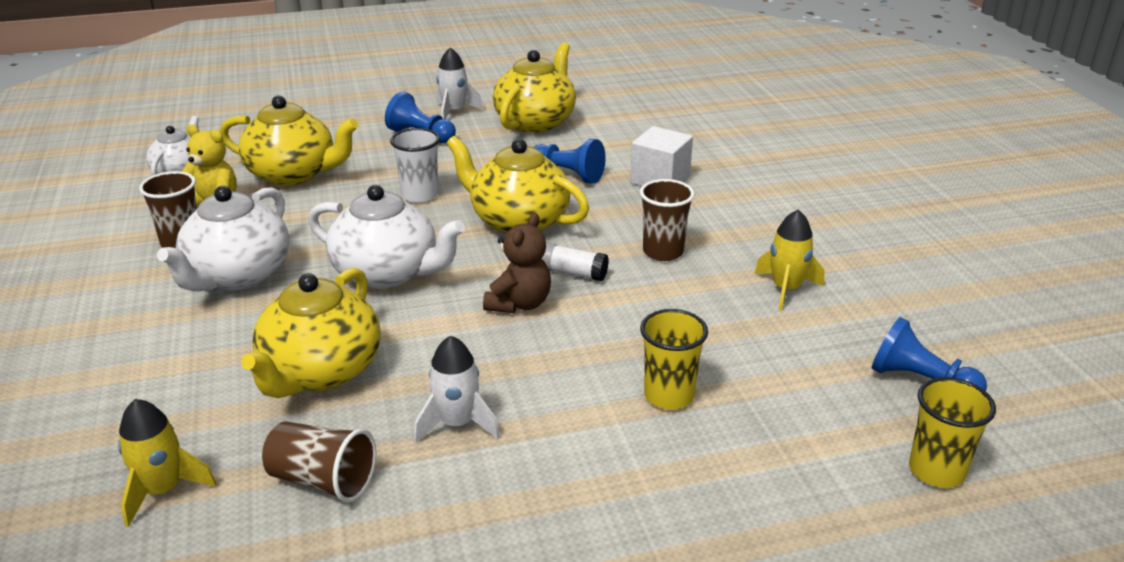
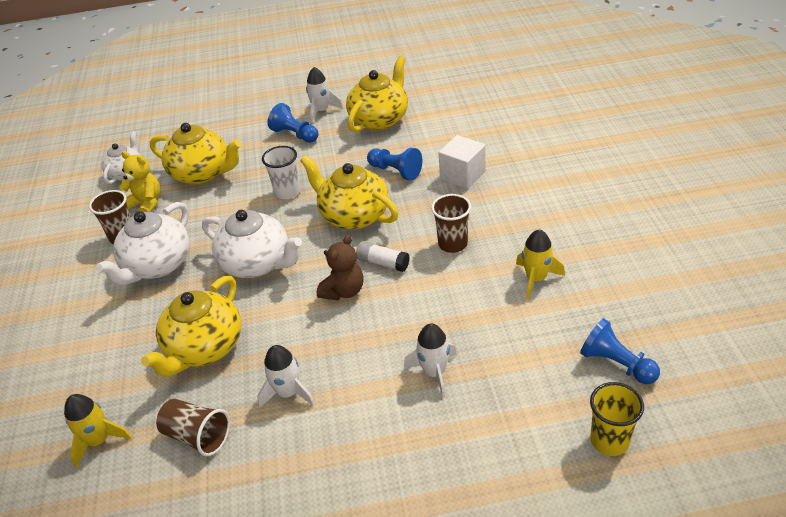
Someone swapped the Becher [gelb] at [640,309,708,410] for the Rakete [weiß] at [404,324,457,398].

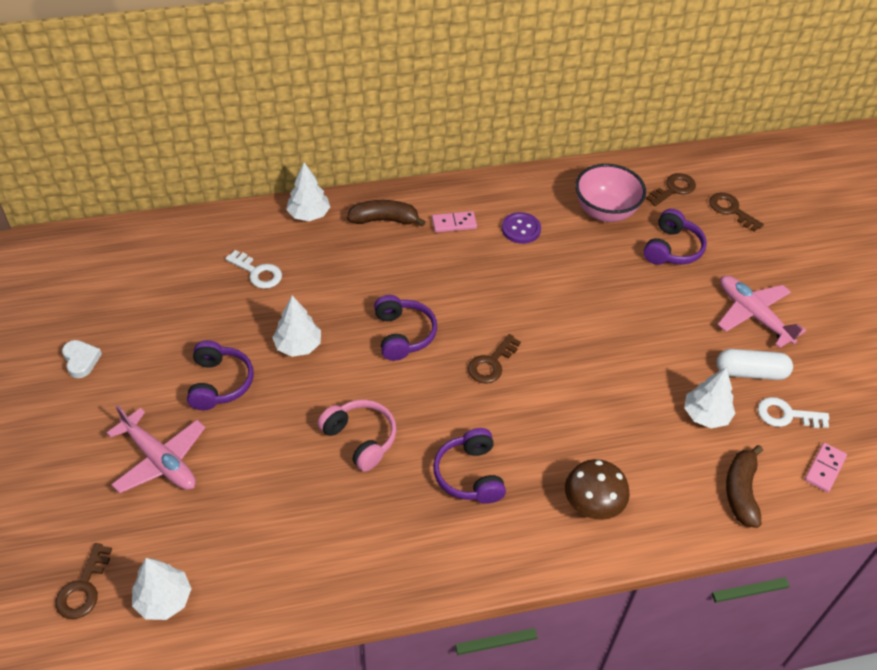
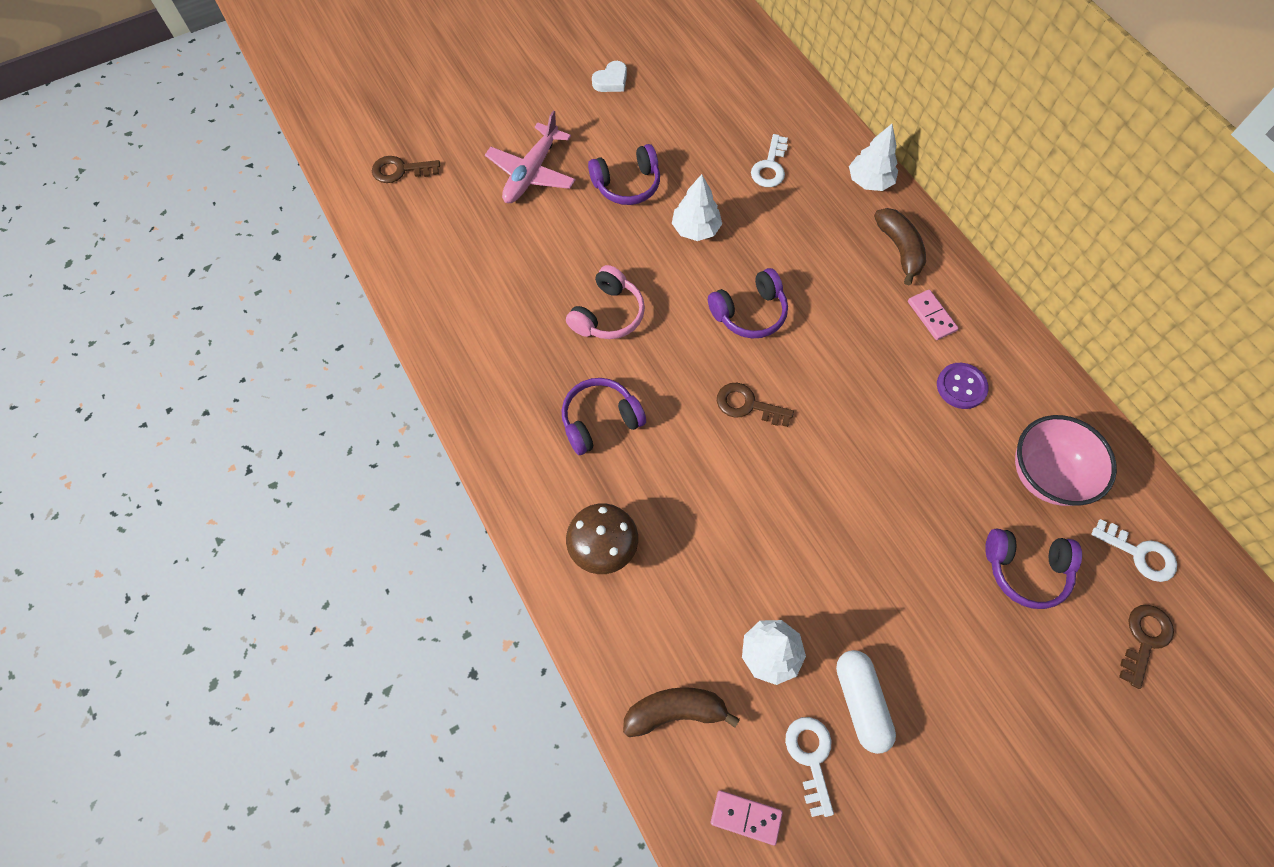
Someone took away the Baum [weiß] at [132,558,192,620]. Someone repainted the Schlüssel [braun] at [646,173,696,206], which became the Schlüssel [weiß] at [1091,519,1177,582]. Someone took away the Flugzeug [rosa] at [717,276,806,348].

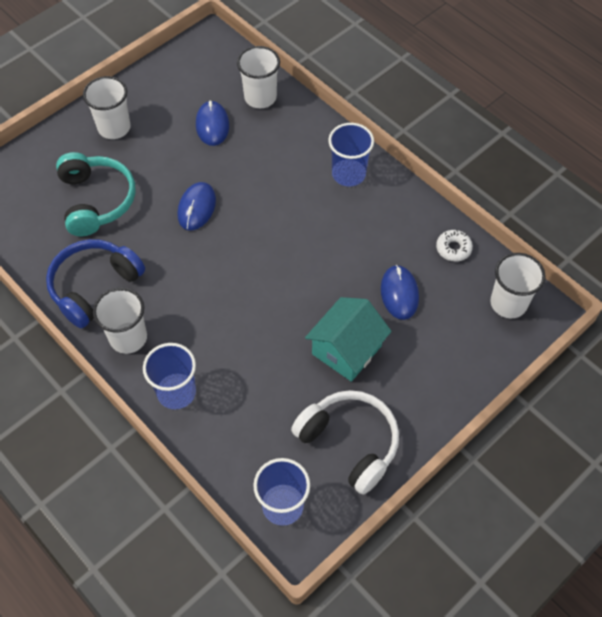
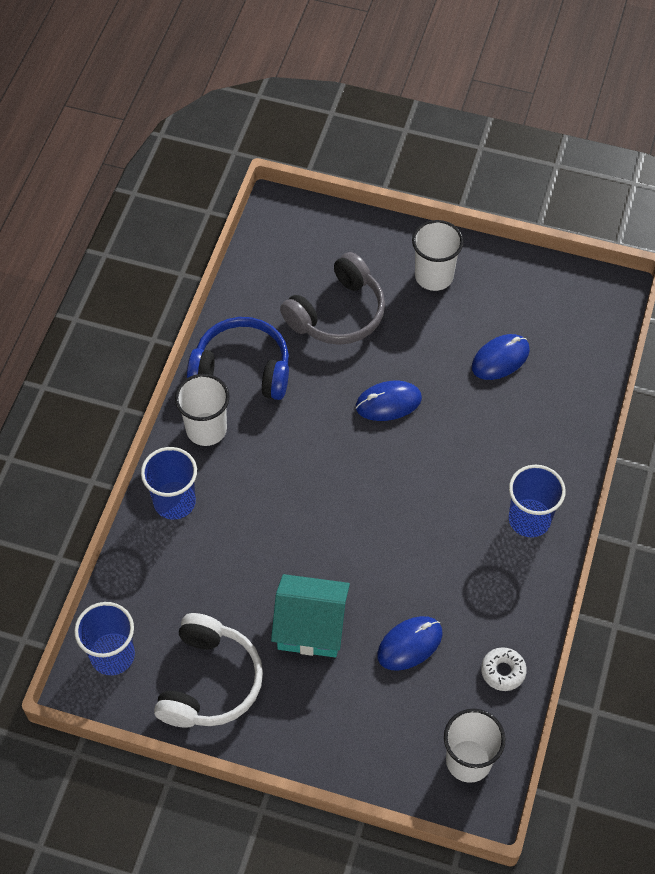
Someone repainted the Kopfhörer [türkis] at [56,152,136,236], which became the Kopfhörer [grau] at [280,252,385,345]. Someone took away the Becher [weiß] at [237,46,280,108].

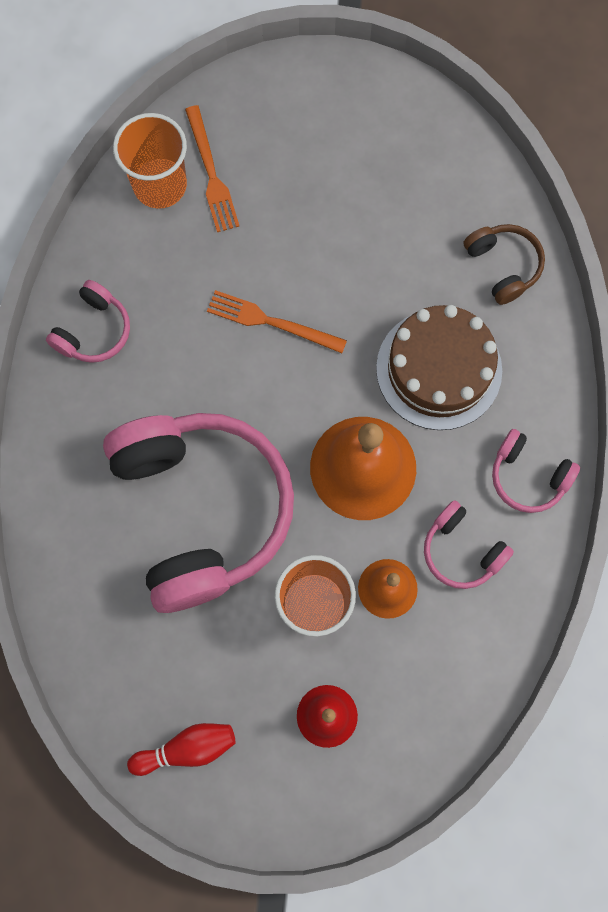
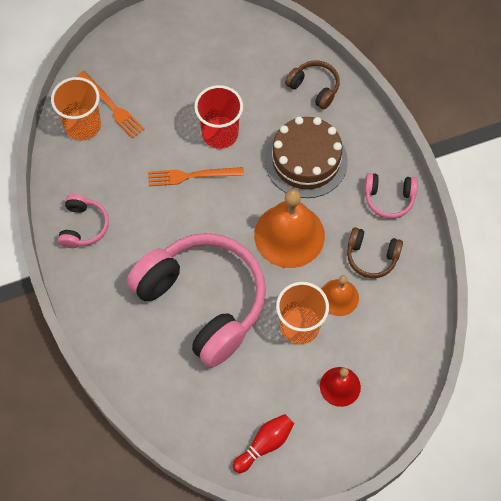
Someone repainted the Kopfhörer [rosa] at [424,500,514,589], which became the Kopfhörer [braun] at [347,227,403,278]. Someone put down the Becher [rot] at [194,85,243,149].

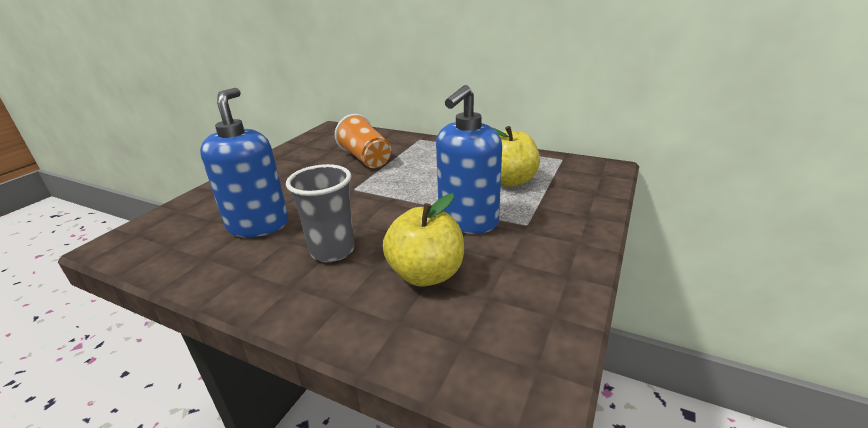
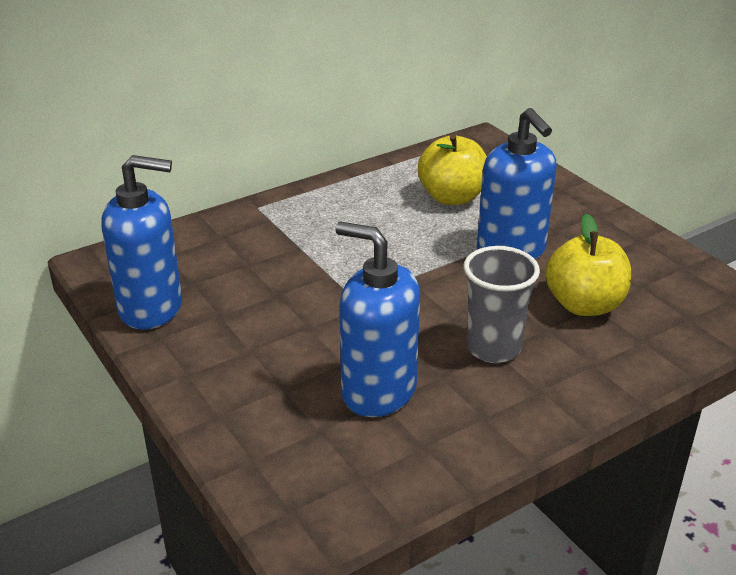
Someone took away the Becher [orange] at [335,114,391,168]. Someone put down the Seifenspender [blau] at [101,155,182,330].

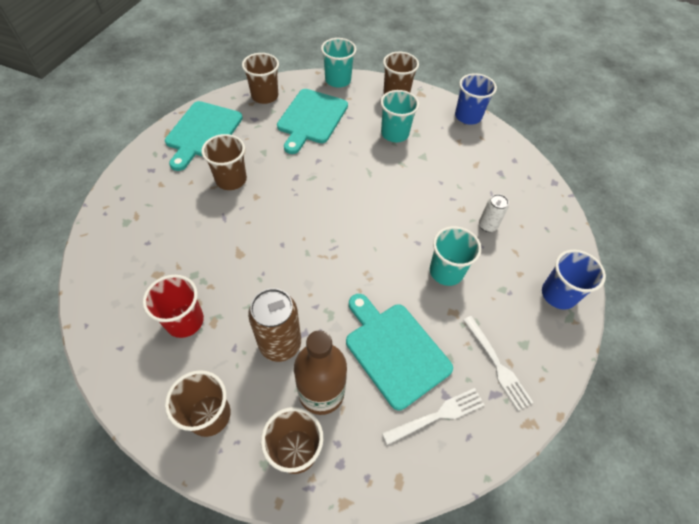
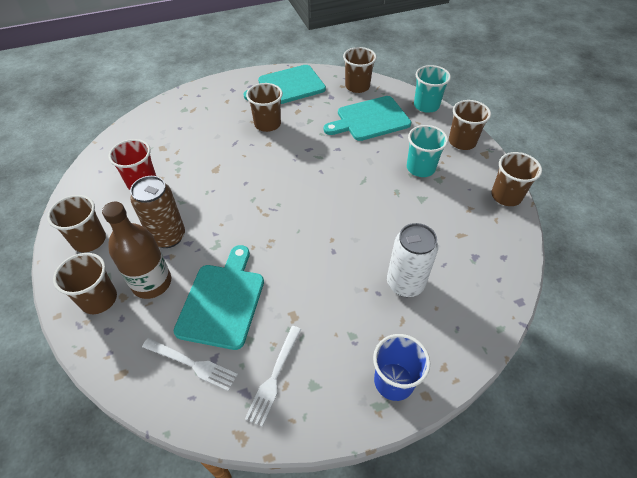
Someone took away the Becher [türkis] at [430,226,481,286]. Someone repainted the Becher [blau] at [455,73,497,125], which became the Becher [braun] at [491,152,542,206]. Someone scaled the Dose [weiß] at [479,194,509,232] by 1.81.

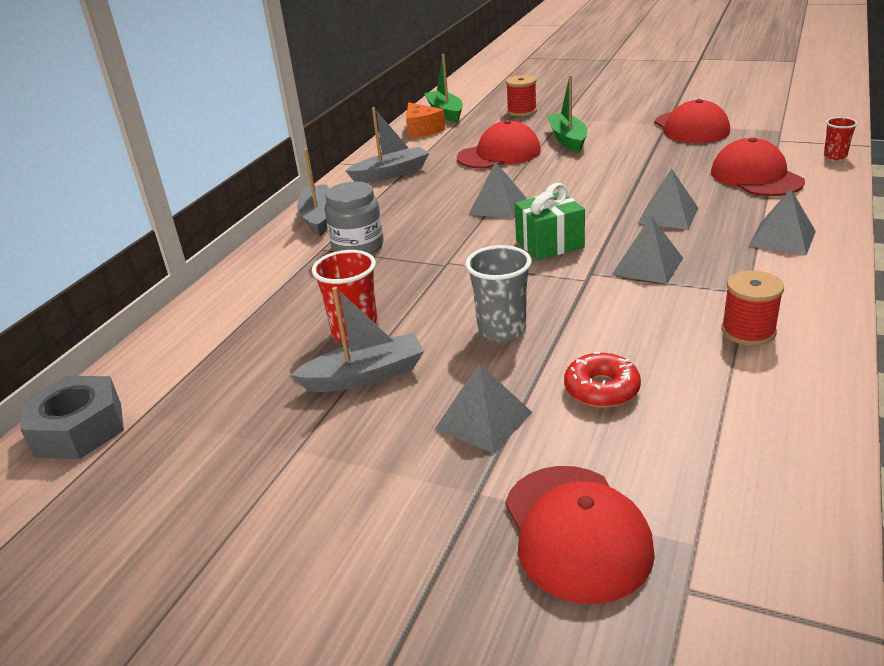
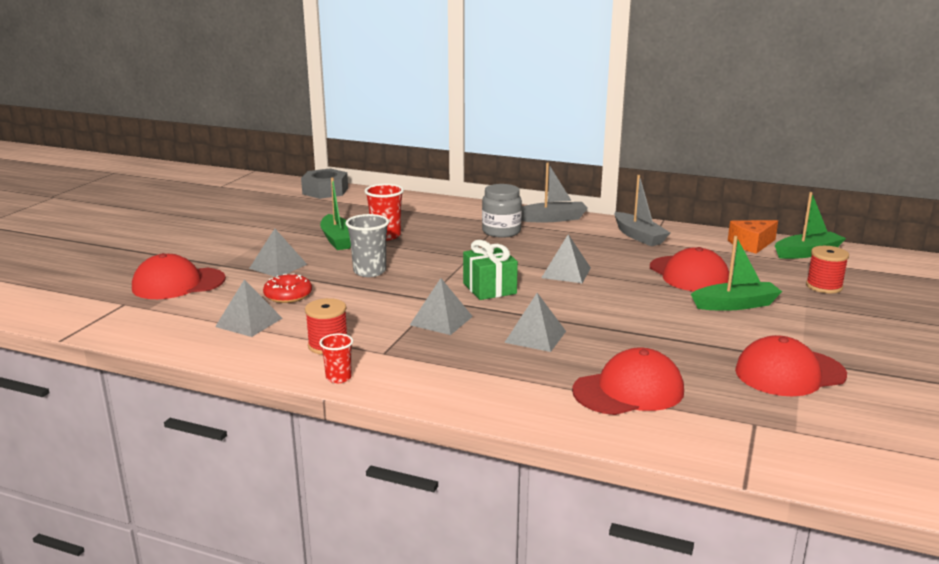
Someone repainted the Boot [grau] at [291,287,424,392], which became the Boot [grün] at [320,177,351,250]. Someone carried the Pyramide [grau] from [749,189,816,255] to [215,279,282,337]. Someone carried the Becher [rot] from [824,117,858,160] to [319,333,353,383].

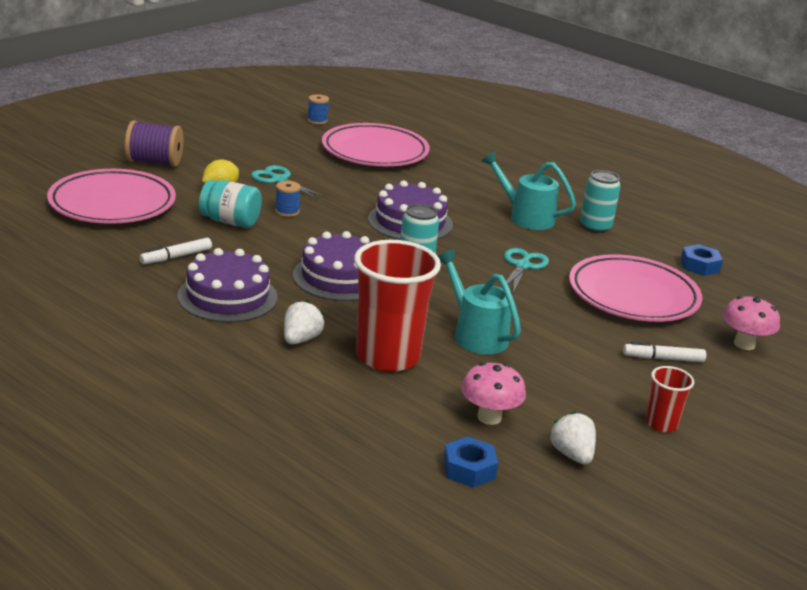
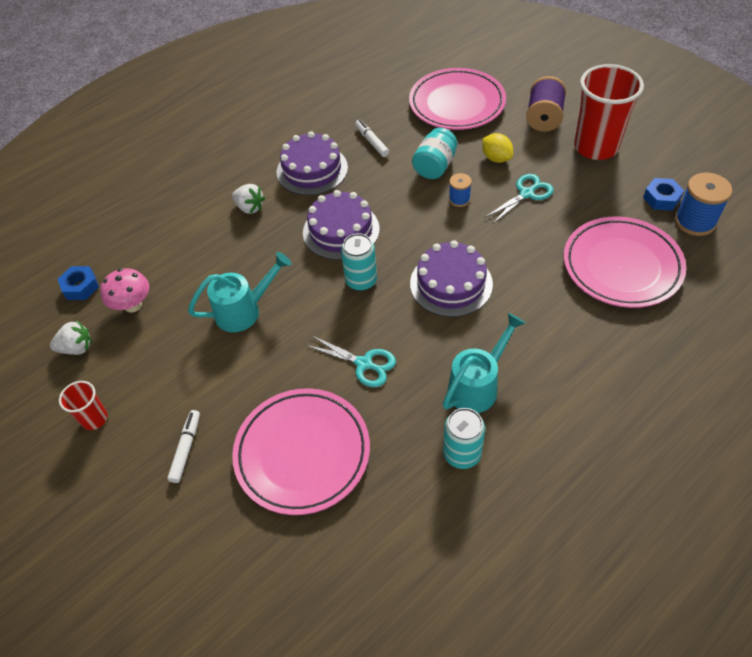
Someone scaled the Garnrolle [blau] at [307,94,329,124] by 1.78. Someone carried the Becher [rot] from [354,240,441,372] to [574,64,644,160]. Someone carried the Sechskantmutter [blau] from [680,244,723,276] to [643,178,684,211]. Someone took away the Pilz [rosa] at [722,296,780,350].

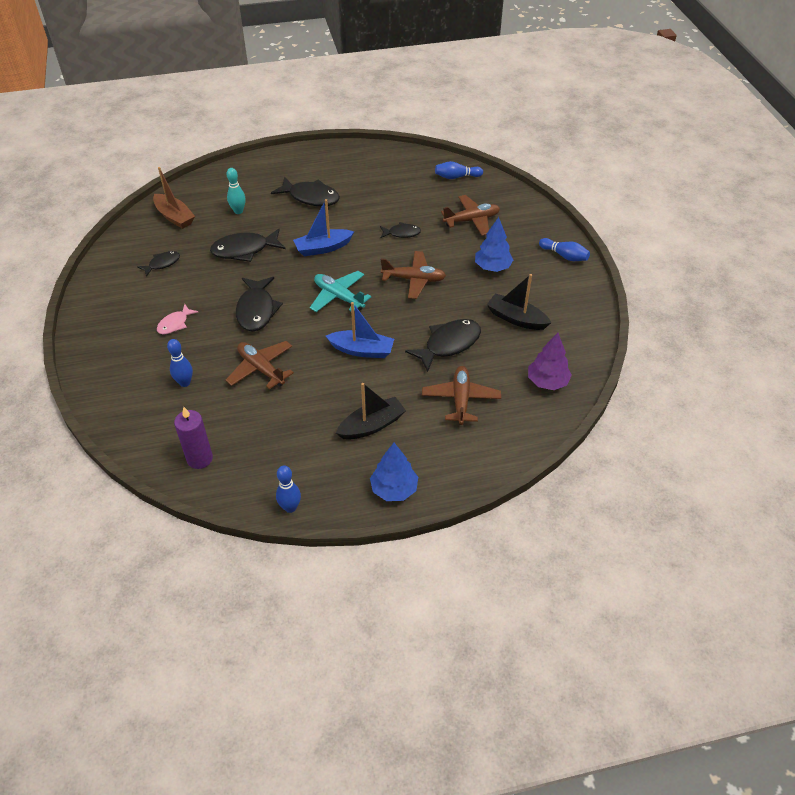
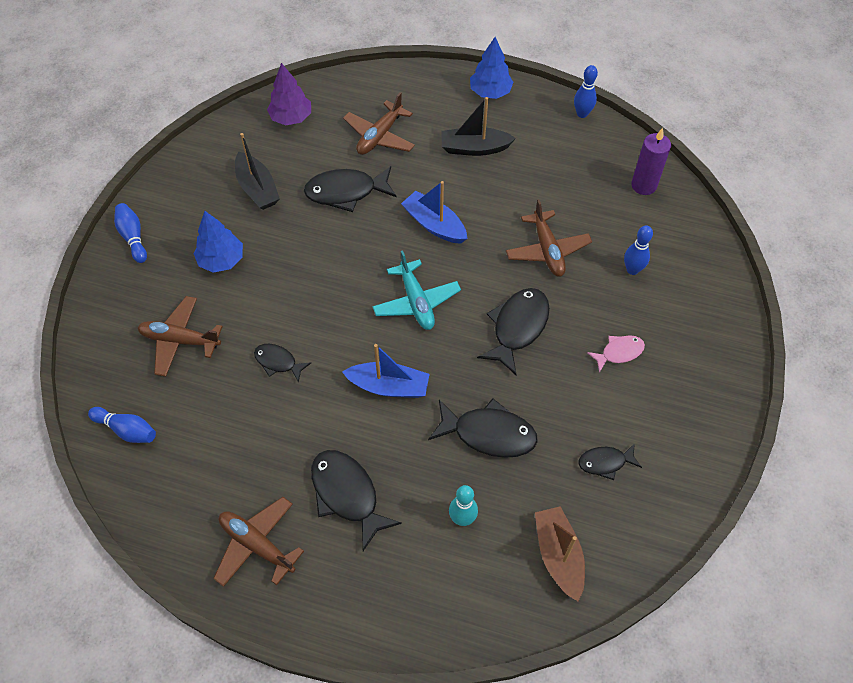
Someone carried the Flugzeug [braun] from [381,251,446,299] to [213,497,304,587].

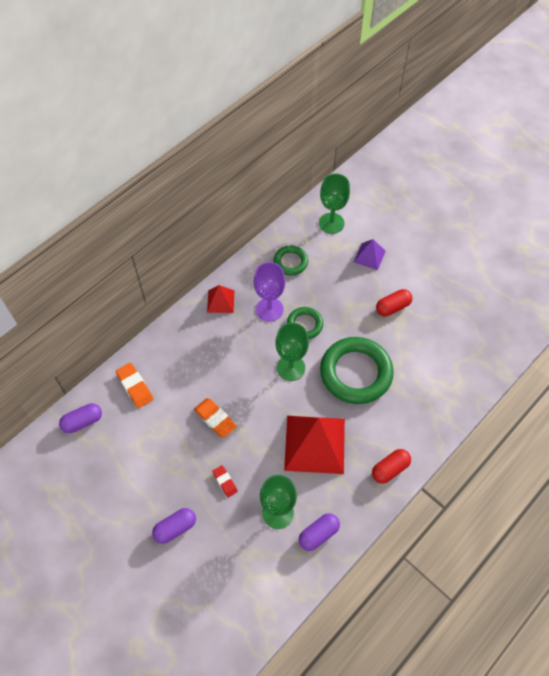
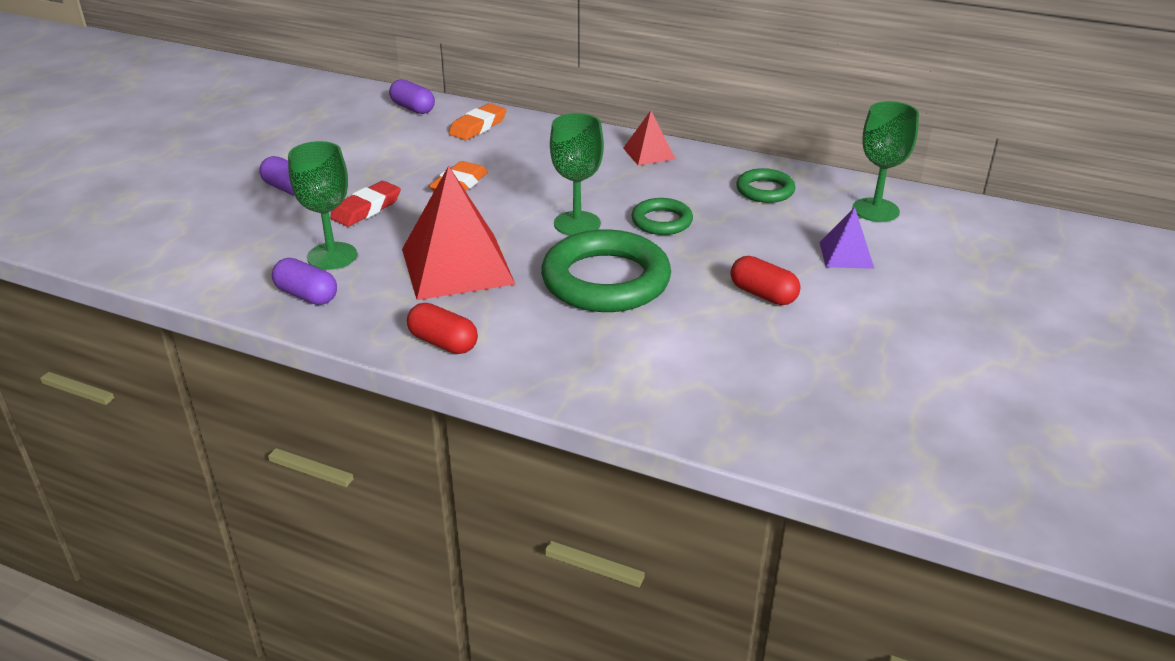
Someone scaled the Radiergummi [rot] at [212,465,238,497] by 1.59. Someone took away the Kelch [lila] at [254,262,285,321].

